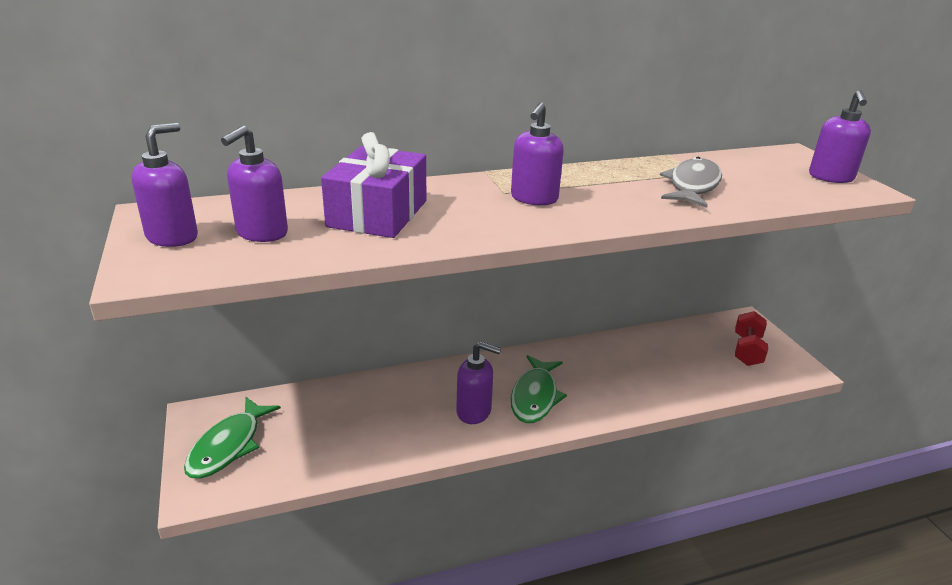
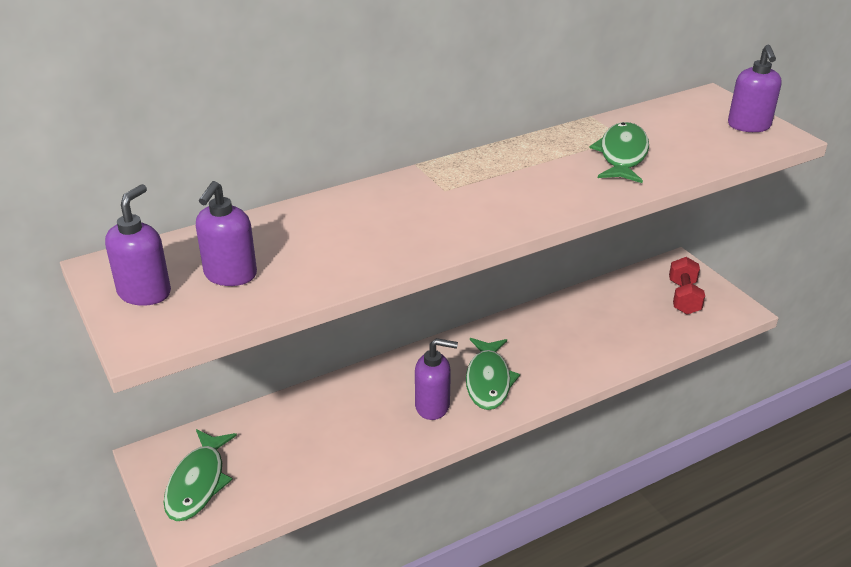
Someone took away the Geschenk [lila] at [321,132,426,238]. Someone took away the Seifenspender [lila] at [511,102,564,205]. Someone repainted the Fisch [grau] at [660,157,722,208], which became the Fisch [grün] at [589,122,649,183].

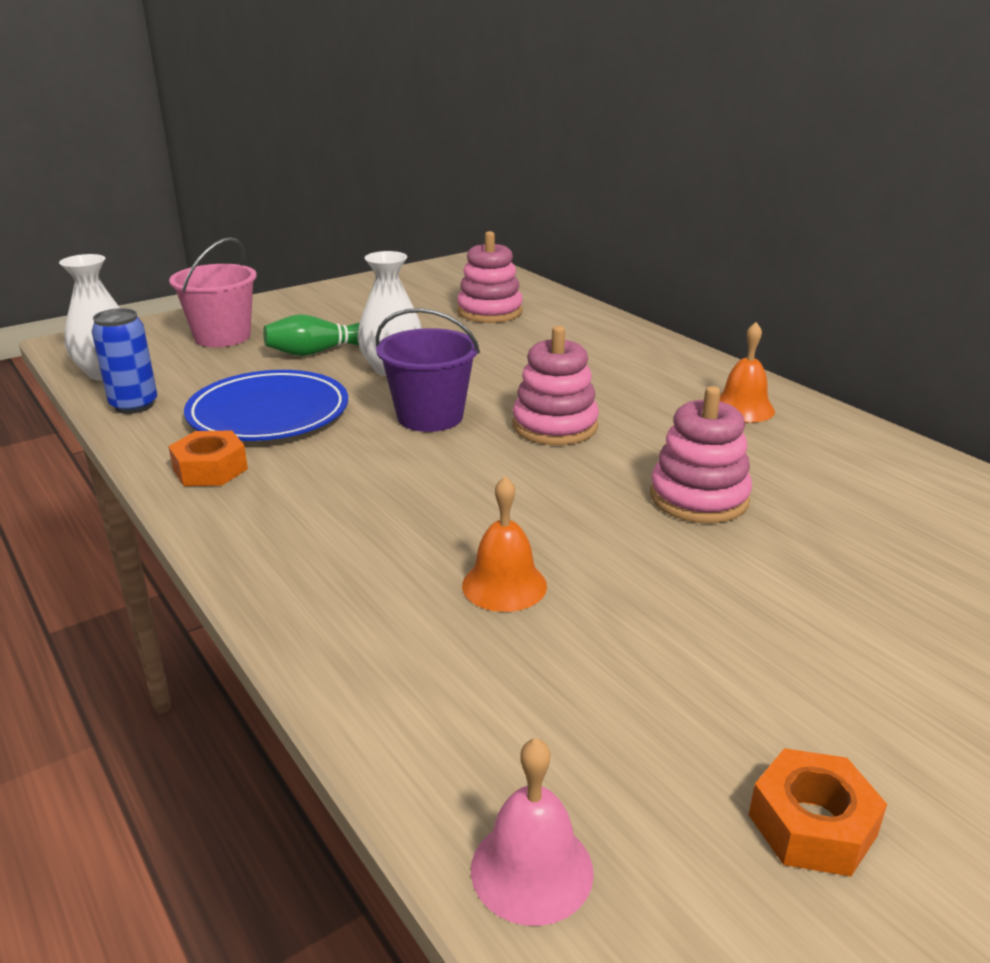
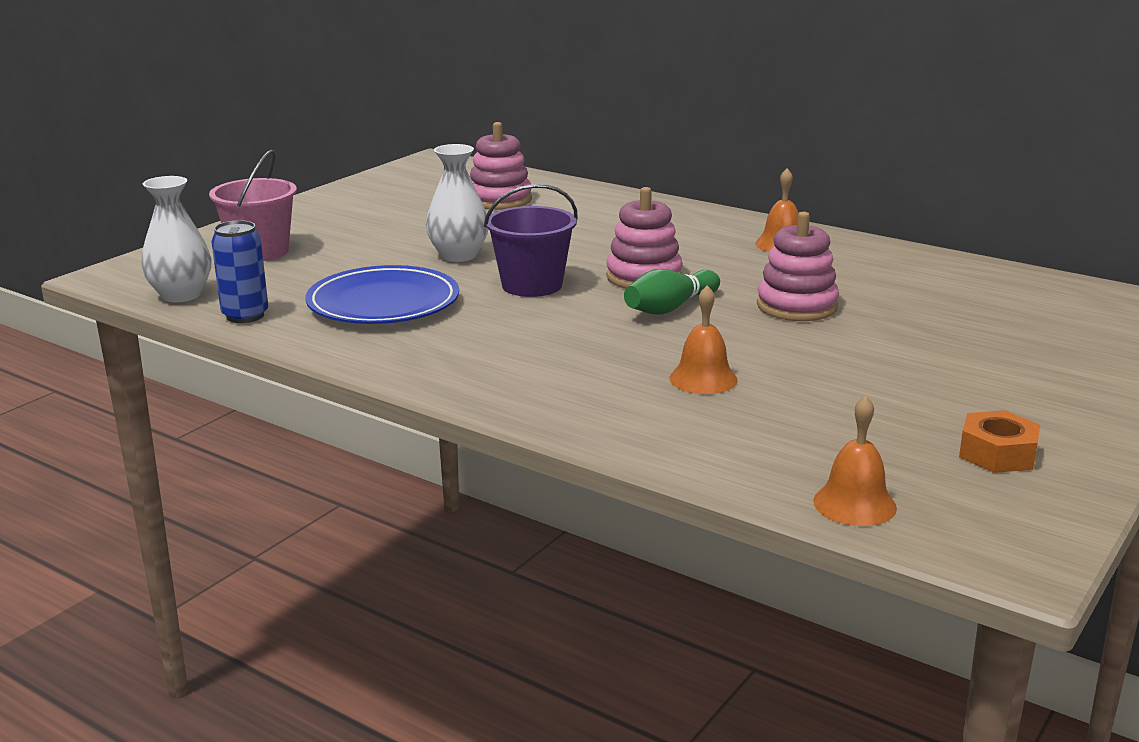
Someone took away the Sechskantmutter [orange] at [168,431,248,486]. Someone carried the Bowlingkegel [grün] from [263,314,360,356] to [624,269,720,315]. Someone repainted the Glocke [rosa] at [471,738,594,926], which became the Glocke [orange] at [813,396,897,526].

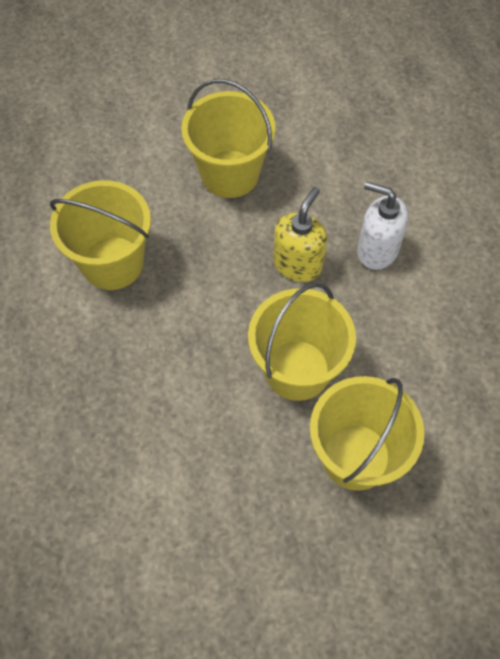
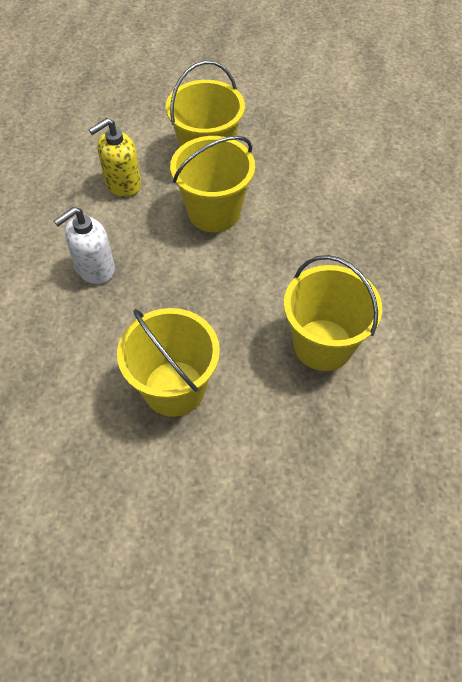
Someone carried the Seifenspender [gelb] from [273,187,327,282] to [89,118,141,197]. Someone rotated the Seifenspender [weiß] at [357,182,409,270] by 90 degrees clockwise.

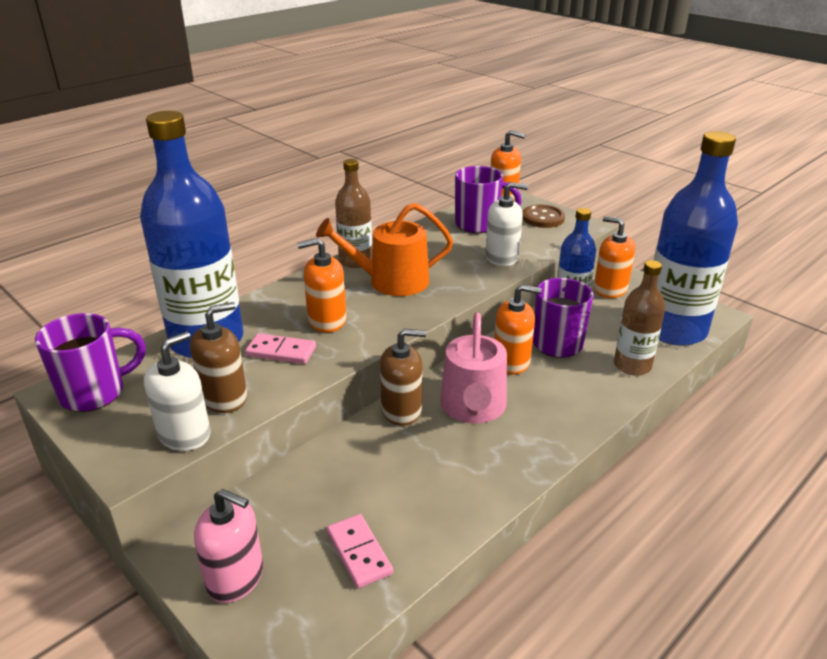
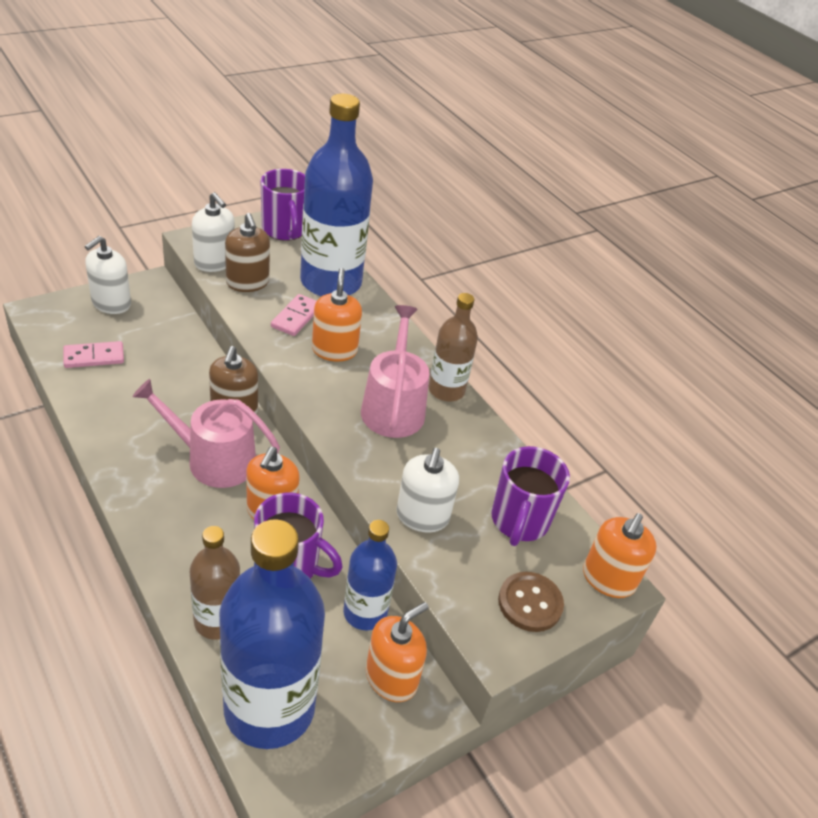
Someone repainted the Seifenspender [rosa] at [194,489,263,603], which became the Seifenspender [weiß] at [85,236,131,314]. Someone repainted the Gießkanne [orange] at [316,203,453,296], which became the Gießkanne [rosa] at [361,305,430,438].

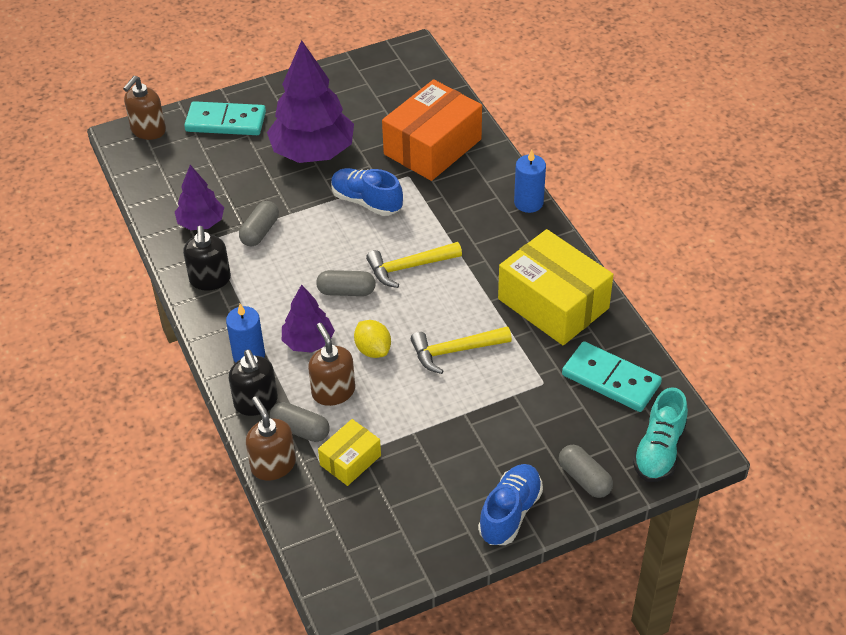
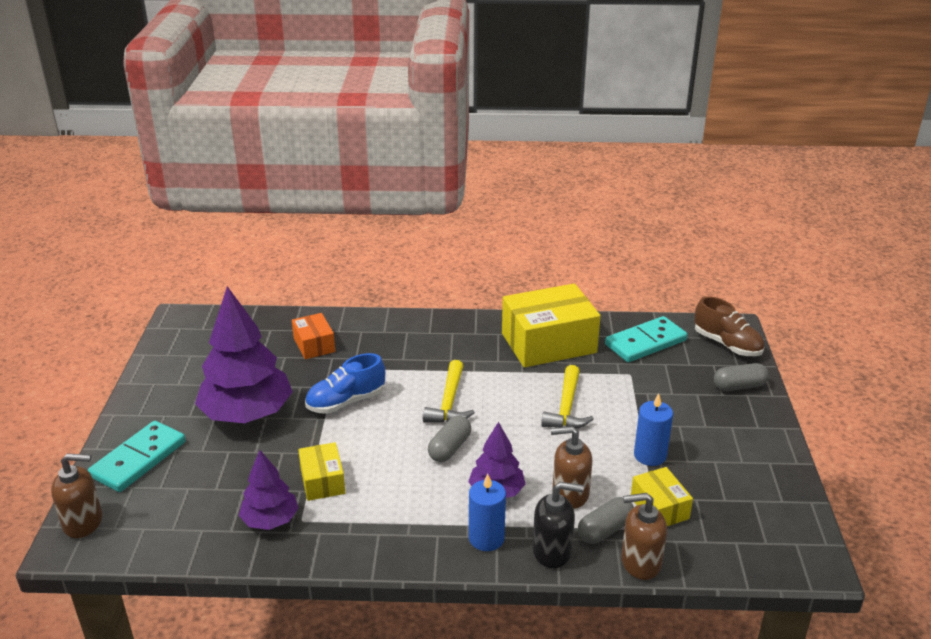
Someone rotated the Seifenspender [braun] at [123,76,166,140] by 60 degrees counterclockwise. Someone took away the Seifenspender [schwarz] at [183,226,231,291]. Someone swapped the Kapsel [grau] at [239,201,279,246] for the Schachtel [gelb] at [298,442,345,501]. Someone took away the Zitrone [gelb] at [354,320,391,358]. Someone scaled the Schachtel [orange] at [382,79,482,181] by 0.51. Someone took away the Schuh [blau] at [478,464,543,545]. Someone carried the Kerze [blau] from [514,149,546,213] to [634,393,673,466]. Someone repainted the Schuh [türkis] at [633,387,688,482], which became the Schuh [braun] at [694,296,764,356].

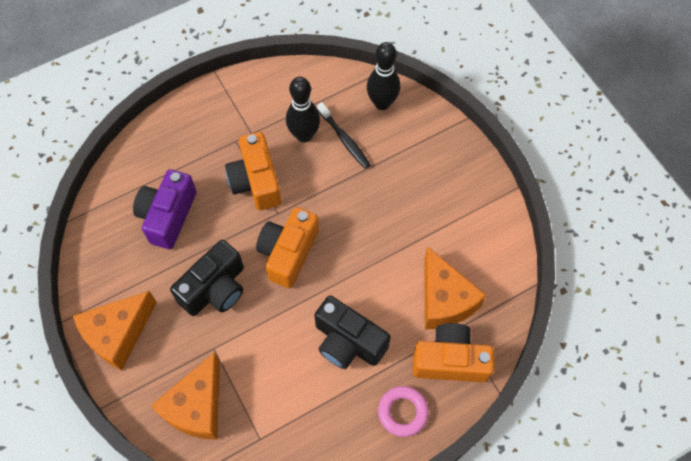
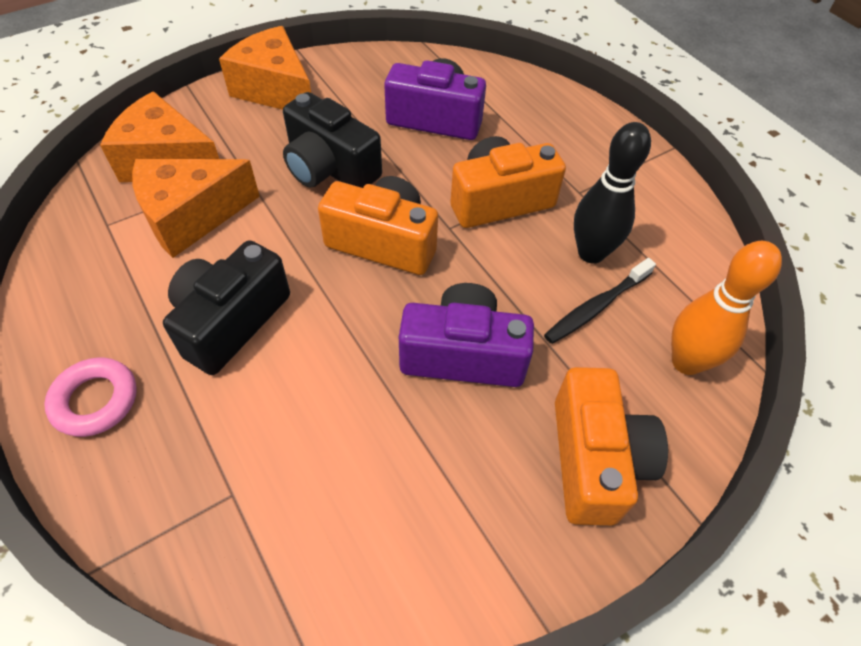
Someone repainted the Bowlingkegel [schwarz] at [367,42,400,110], which became the Bowlingkegel [orange] at [671,241,782,375]. Someone carried the Kamera [orange] from [413,323,494,382] to [555,367,668,525]. Someone carried the Käse [orange] from [424,246,487,329] to [132,159,260,258]. Someone put down the Kamera [lila] at [399,283,534,387].

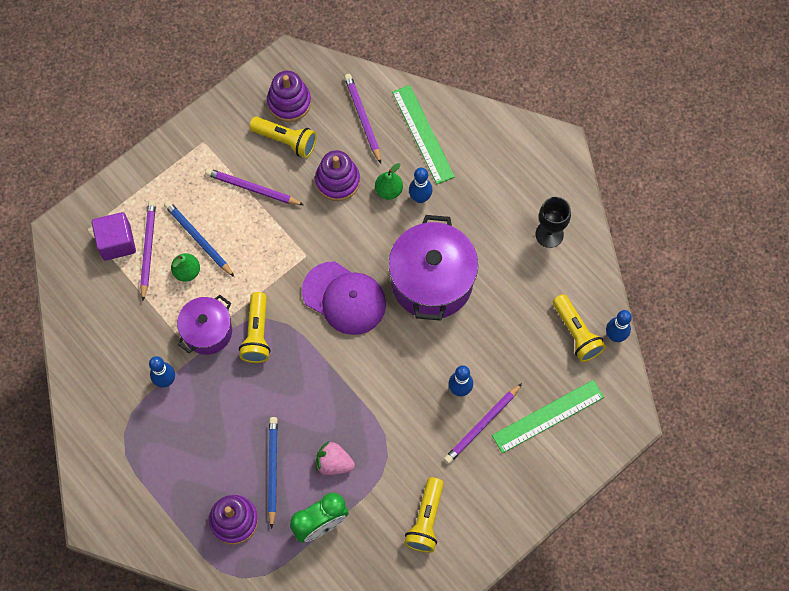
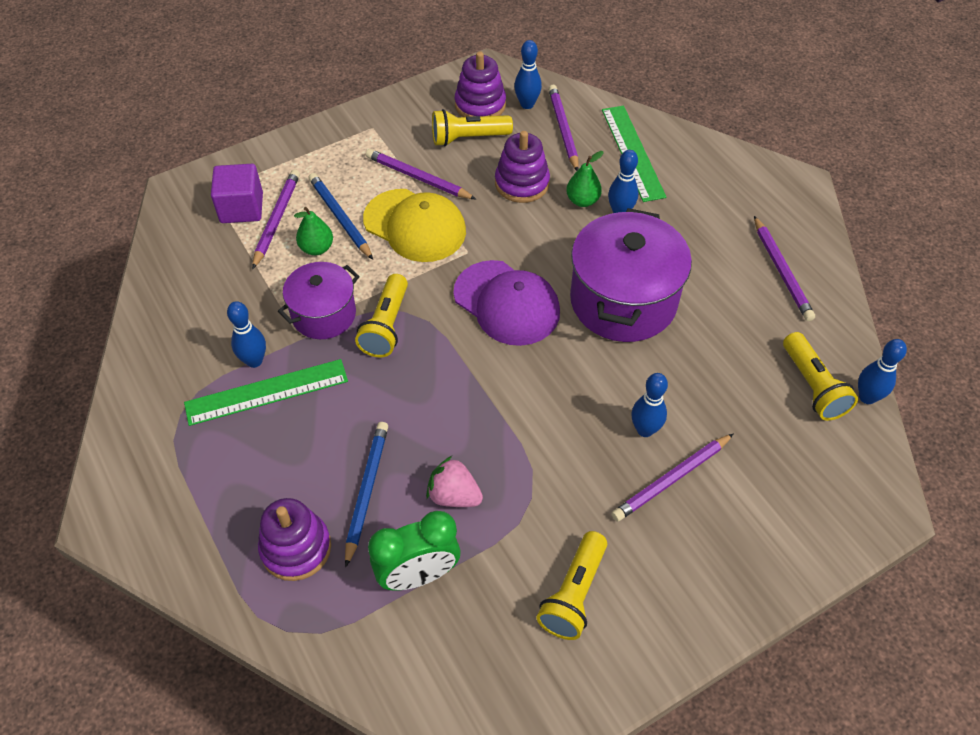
Someone rotated the Taschenlampe [gelb] at [249,117,317,158] by 135 degrees clockwise. Someone carried the Lineal [grün] from [492,380,604,453] to [184,359,348,426]. Someone swapped the Kelch [schwarz] at [535,197,571,248] for the Bleistift [lila] at [754,216,815,321]. Someone put down the Kappe [gelb] at [363,189,466,262]. Someone put down the Bowlingkegel [blau] at [514,40,542,109].

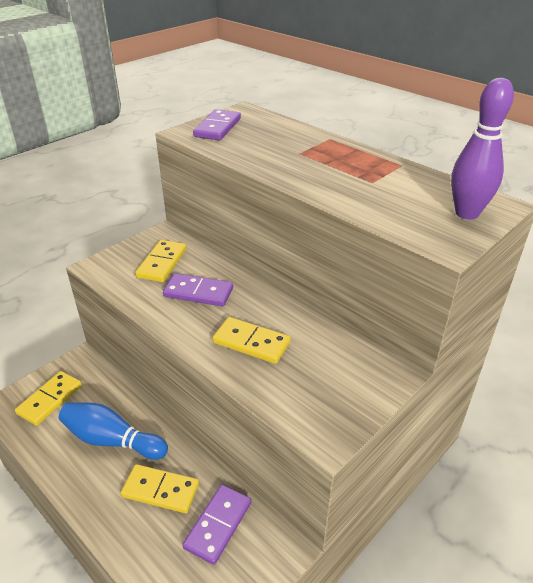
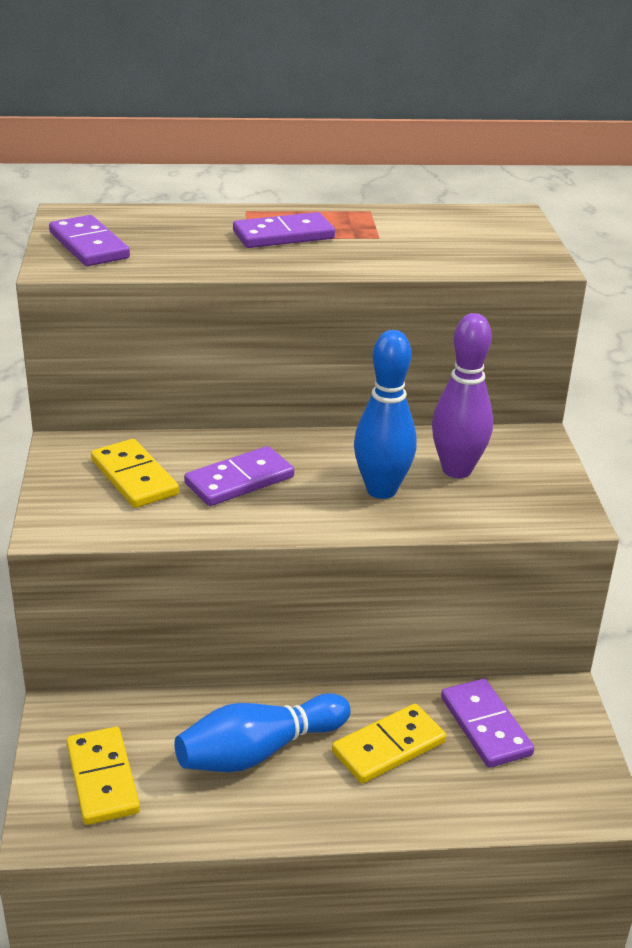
Someone swapped the Dominostein [gelb] at [212,317,291,364] for the Bowlingkegel [blau] at [354,330,416,499]. Someone carried the Bowlingkegel [lila] from [451,78,514,219] to [432,313,493,478]. Someone put down the Dominostein [lila] at [233,212,335,248].

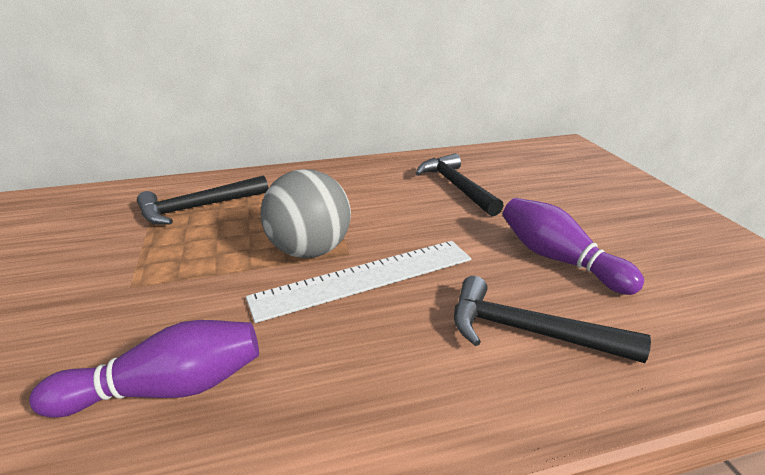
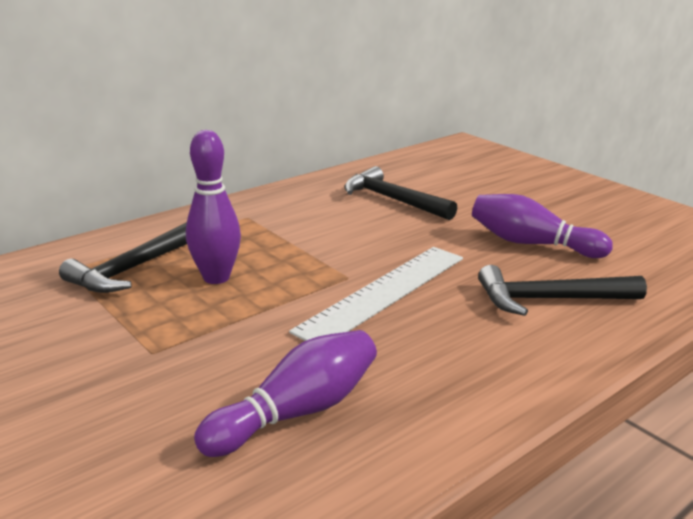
Someone took away the Ball [grau] at [261,169,351,258]. Someone put down the Bowlingkegel [lila] at [186,130,241,284].

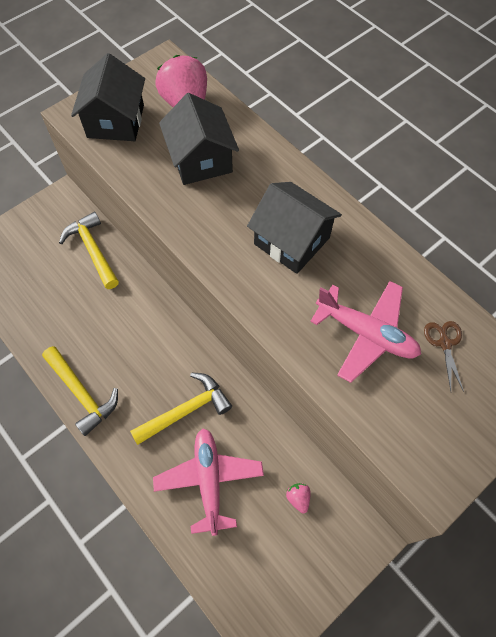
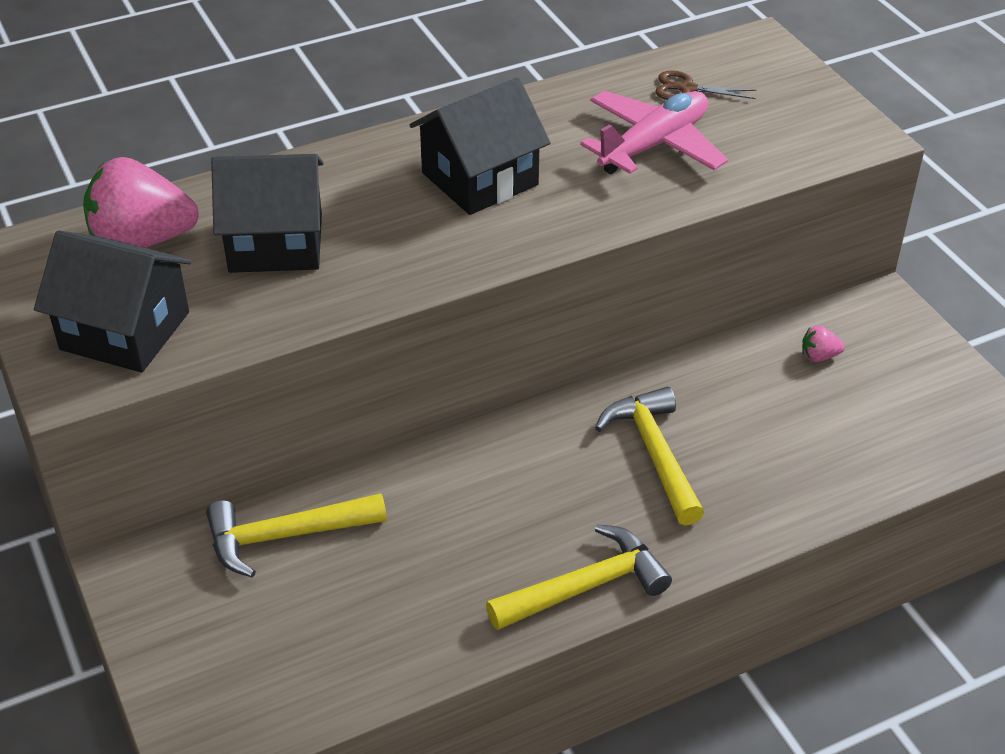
Someone took away the Flugzeug [rosa] at [153,428,264,536].

